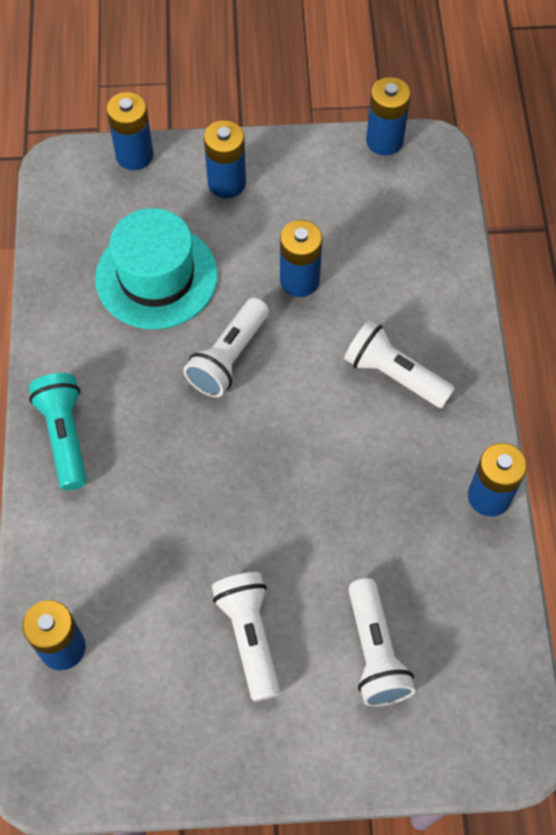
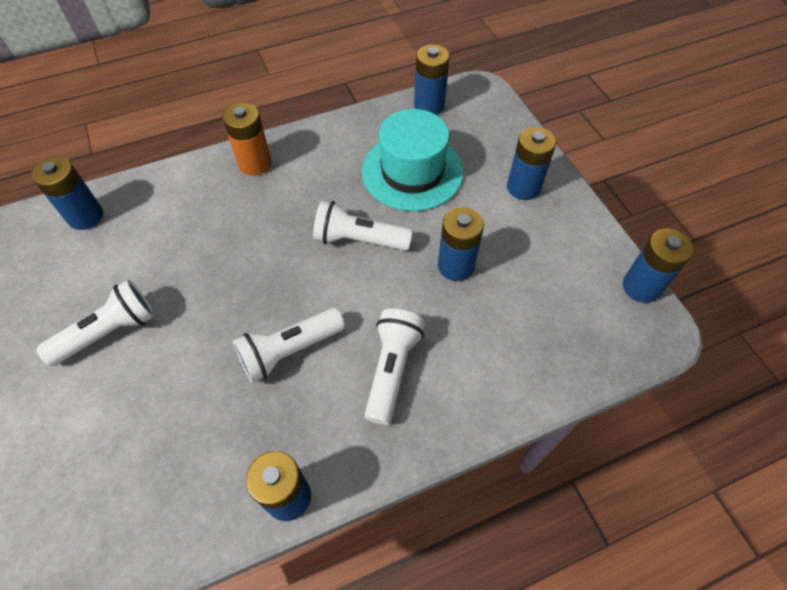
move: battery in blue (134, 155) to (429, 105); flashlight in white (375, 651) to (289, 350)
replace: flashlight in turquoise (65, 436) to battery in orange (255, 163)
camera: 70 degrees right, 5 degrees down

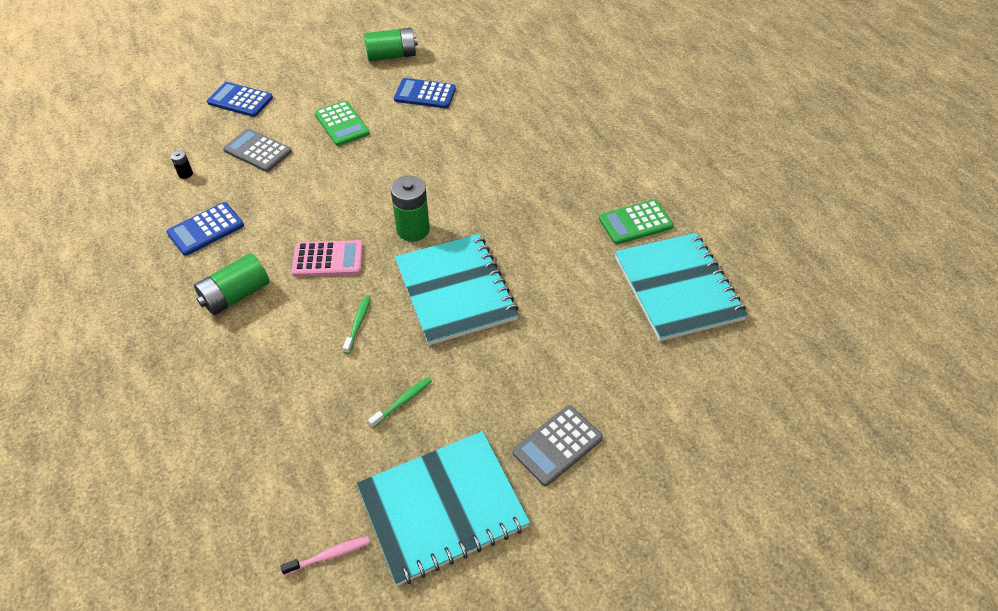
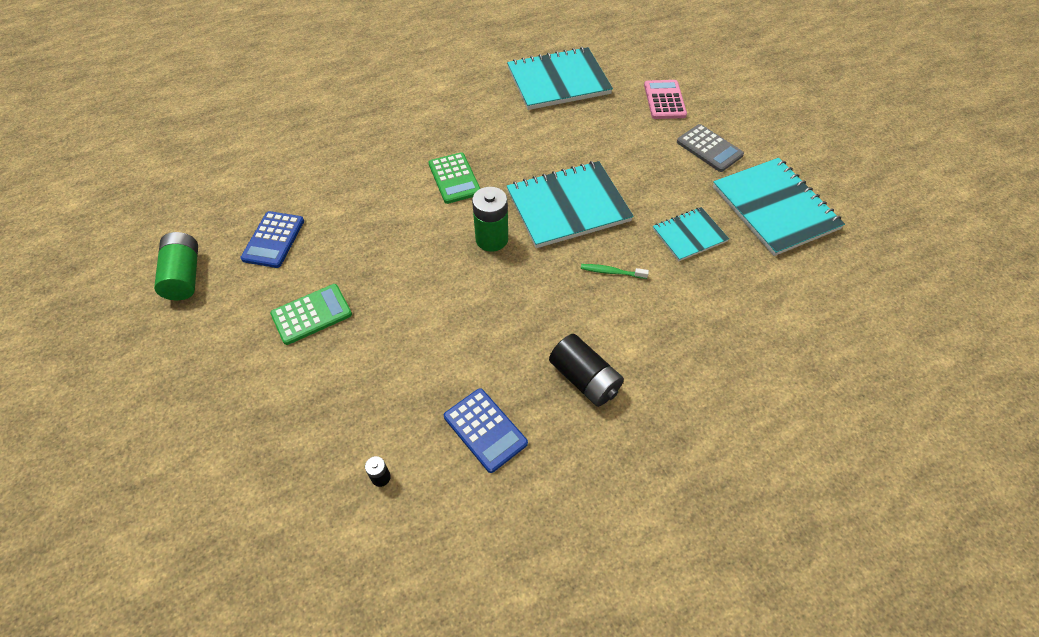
delete: calculator in blue (240, 100); calculator in grey (257, 151); toothbrush in pink (329, 555)
move: calculator in green (635, 223) to (454, 178); calculator in pink (328, 259) to (664, 100)
replace: toothbrush in green (403, 401) to notebook in turquoise (689, 235)
recolor: battery in green (236, 295) to battery in black (584, 379)
camera: 90 degrees left, 5 degrees up

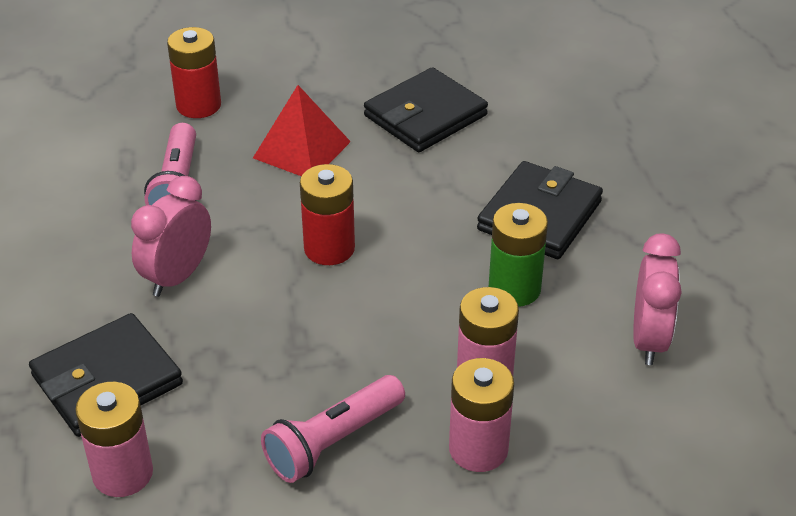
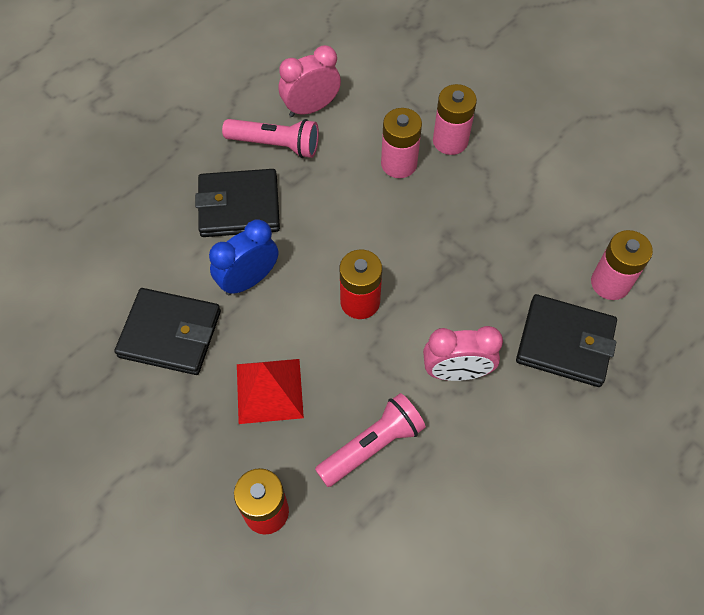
delete: battery in green (514, 289)
insert: clock in blue (249, 280)
move: flashlight in pink (333, 442) to (275, 145)
camera: 125 degrees left, 20 degrees up

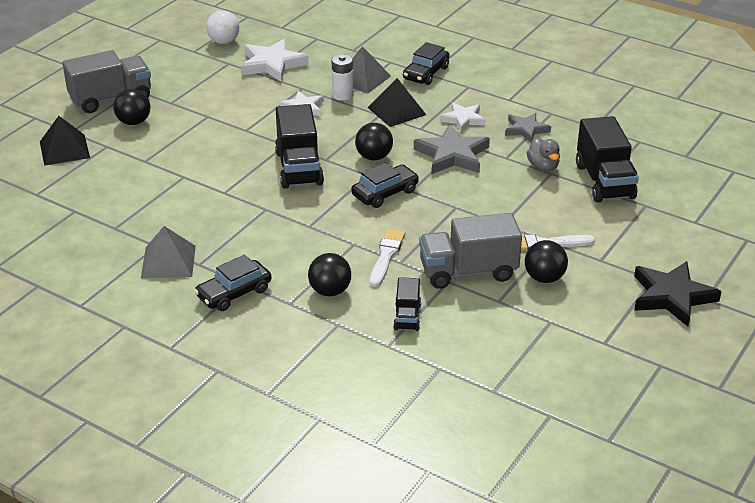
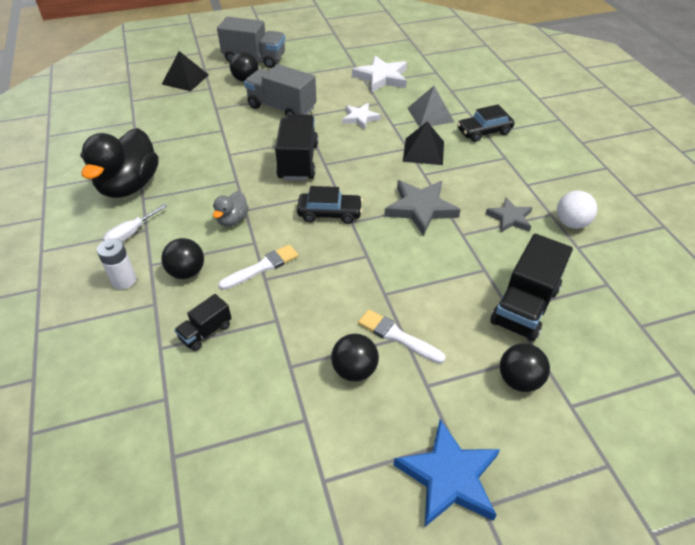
delete: star in white (463, 119)
move: ball in white (224, 41) to (571, 223); battery in white (342, 95) to (124, 280); ball in black (374, 157) to (519, 380); duck in grey (543, 167) to (232, 220); truck in grey (468, 272) to (281, 108)
replace: pyramid in grey (168, 261) to duck in black (129, 186); car in black (234, 293) to screwdriver in white (130, 234)
recolor: star in black (672, 296) to star in blue (449, 477)
rotate: truck in black (299, 168) = (298, 161) 150 degrees clockwise
camera: 40 degrees right, 10 degrees up

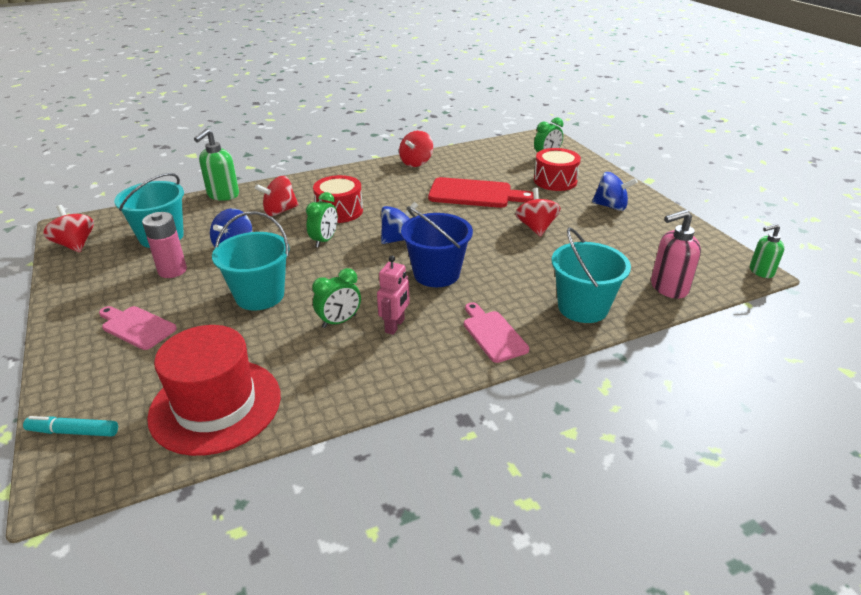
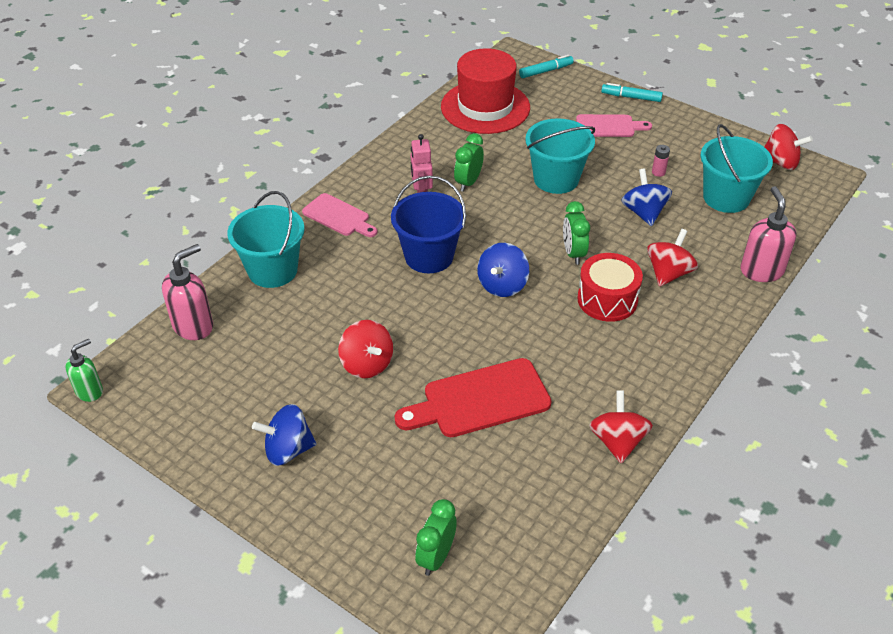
delete: drum in red (555, 181)
insert: marker in turquoise (631, 97)
recolor: soap dispenser in green (223, 195) to soap dispenser in pink (761, 271)
resize: battery in pink (172, 270) = (658, 172) x0.51
camera: 150 degrees right, 10 degrees up

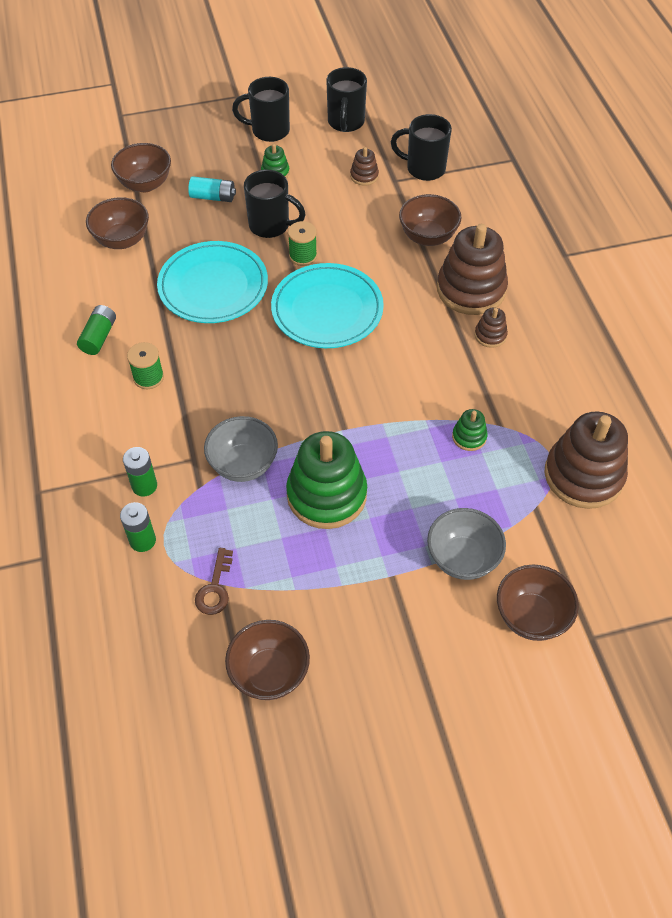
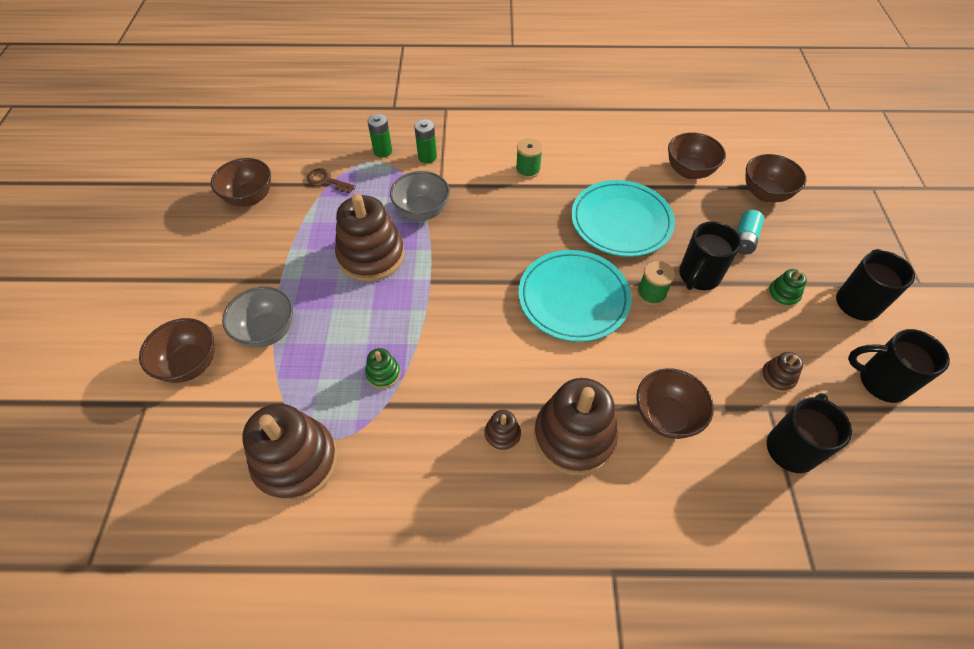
delete: battery in green (99, 337)
recolor: stacking toy in green (326, 495) to stacking toy in brown (371, 256)
camera: 105 degrees right, 0 degrees up

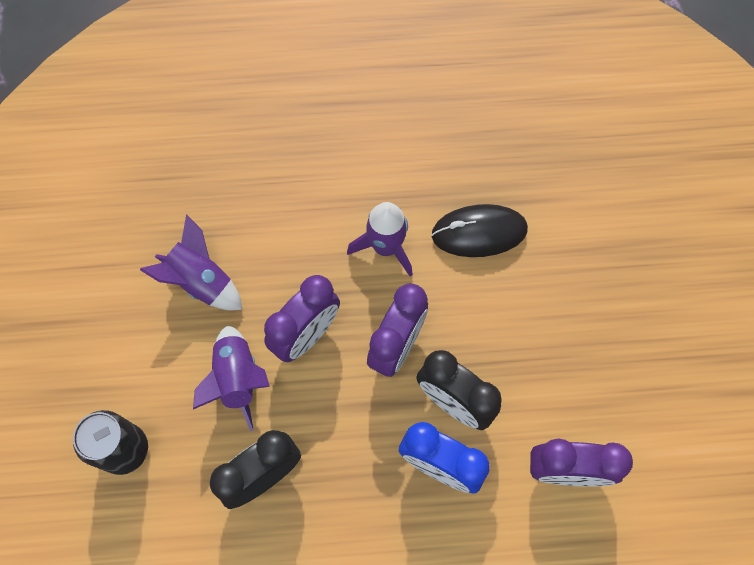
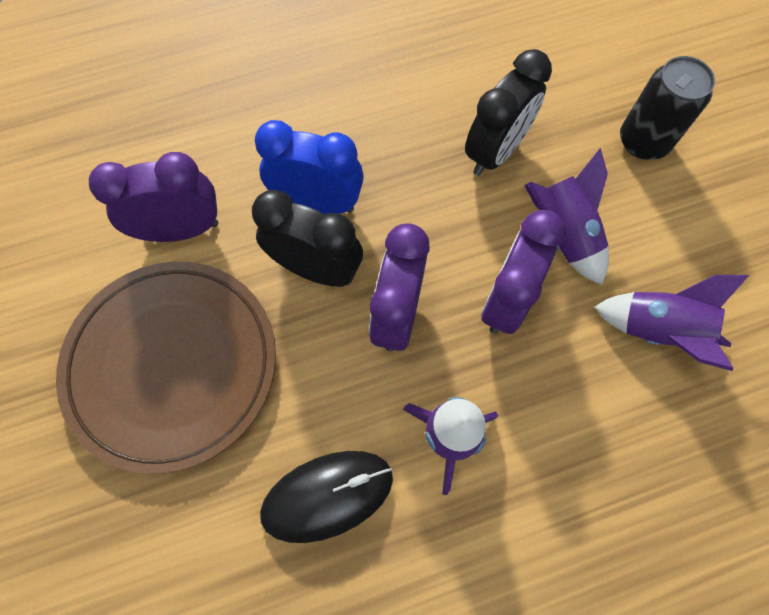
insert: plate in brown (172, 365)
camera: 165 degrees right, 0 degrees up

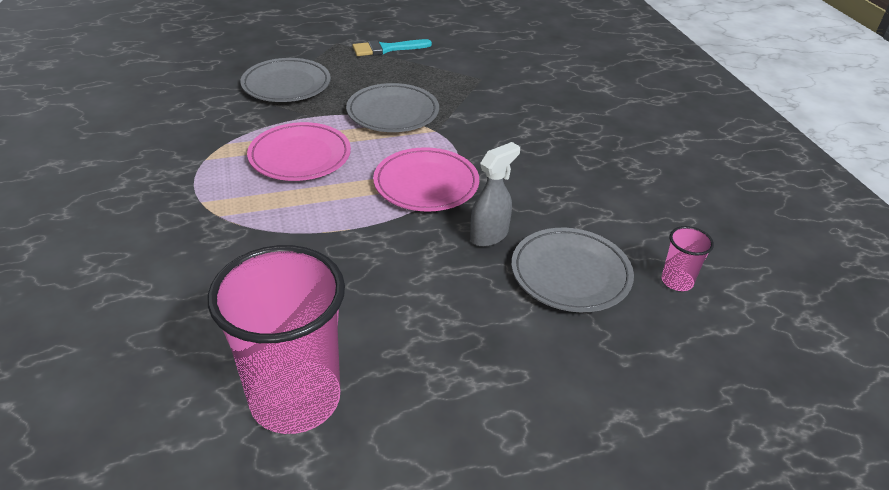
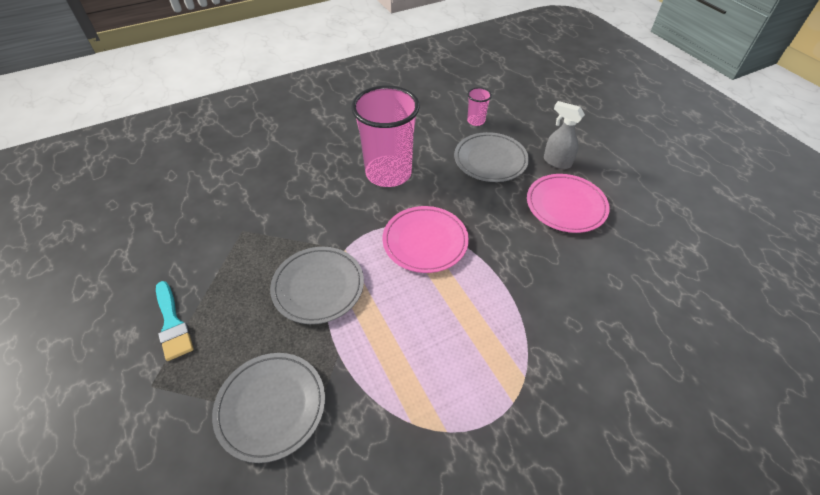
move: plate in pink (300, 156) to (566, 206); spray bottle in grey (489, 235) to (556, 162); cup in pink (295, 399) to (388, 173)
camera: 100 degrees left, 10 degrees up

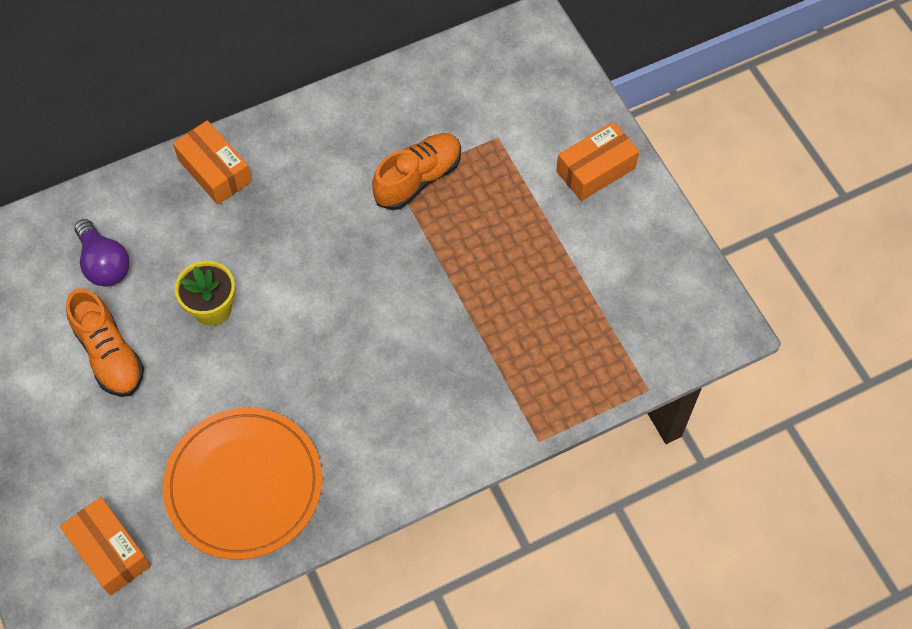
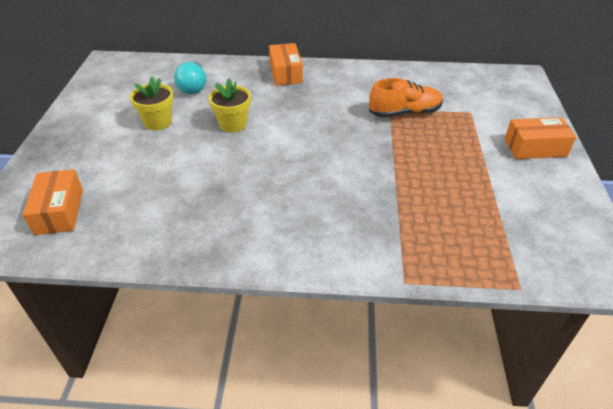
delete: plate in orange (244, 485)
replace: shoe in orange (109, 354) to flower pot in yellow (158, 122)
recolor: light bulb in purple (104, 263) to light bulb in turquoise (193, 87)
camera: 30 degrees right, 20 degrees down

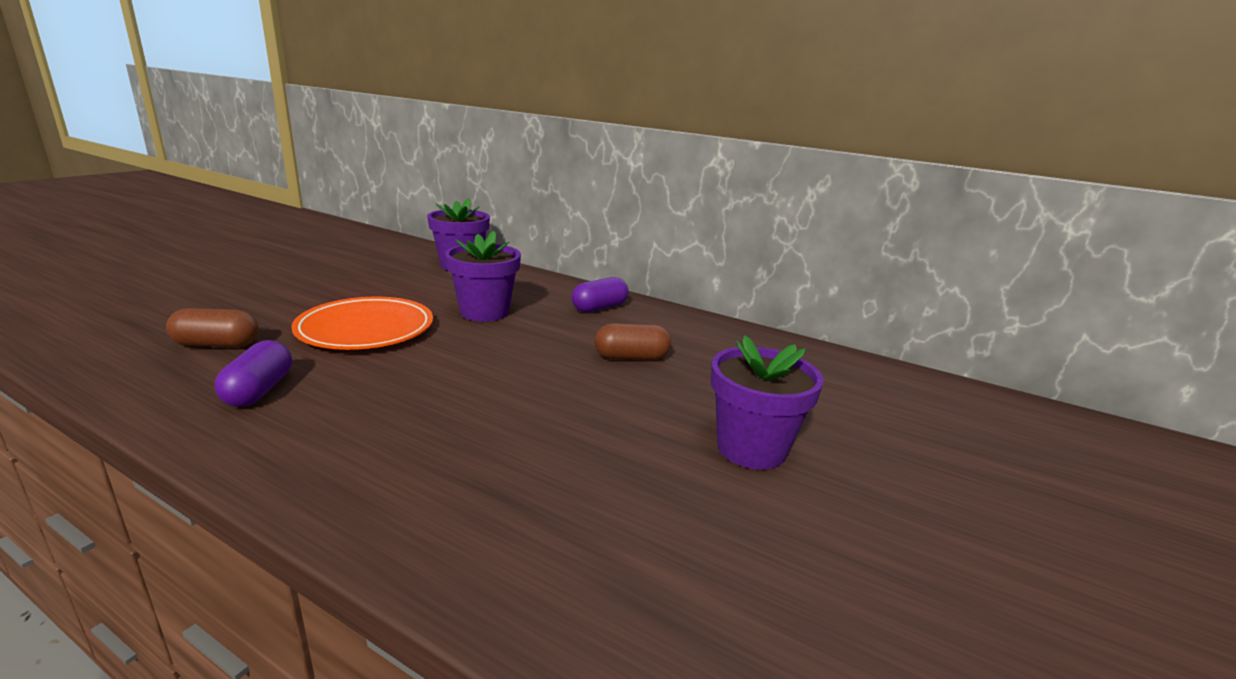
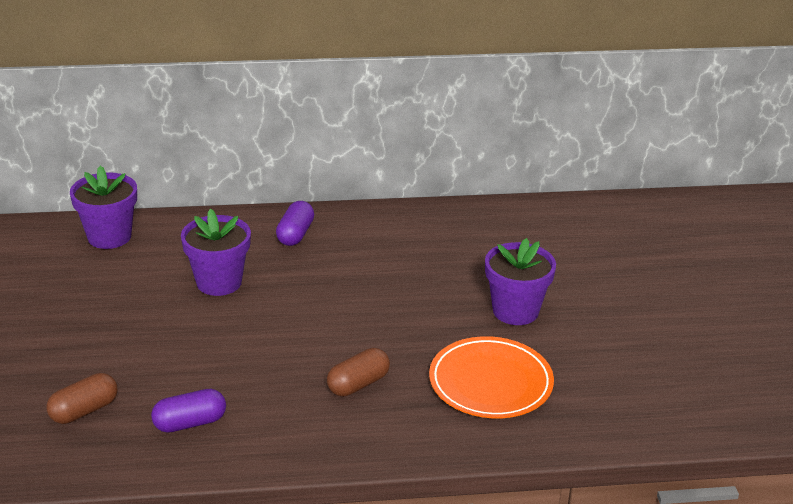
move: plate in orange (366, 329) to (490, 382); capsule in brown (631, 357) to (358, 384)
rotate: capsule in purple (259, 391) = (190, 423) 75 degrees counterclockwise
camera: 35 degrees left, 10 degrees up

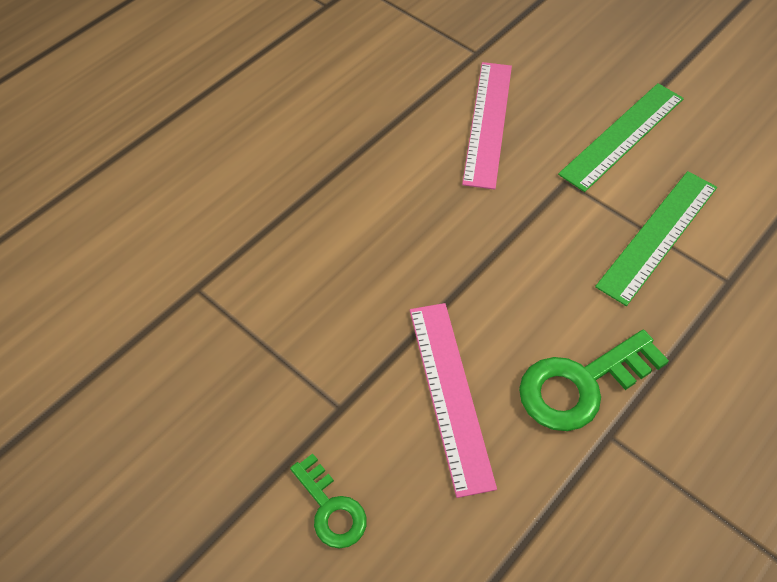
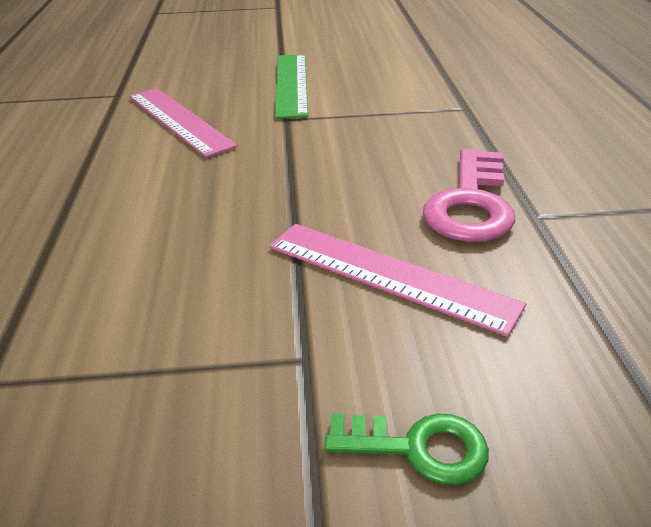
delete: ruler in green (658, 236)
recolor: key in green (581, 384) to key in pink (471, 203)
camera: 45 degrees left, 20 degrees down

